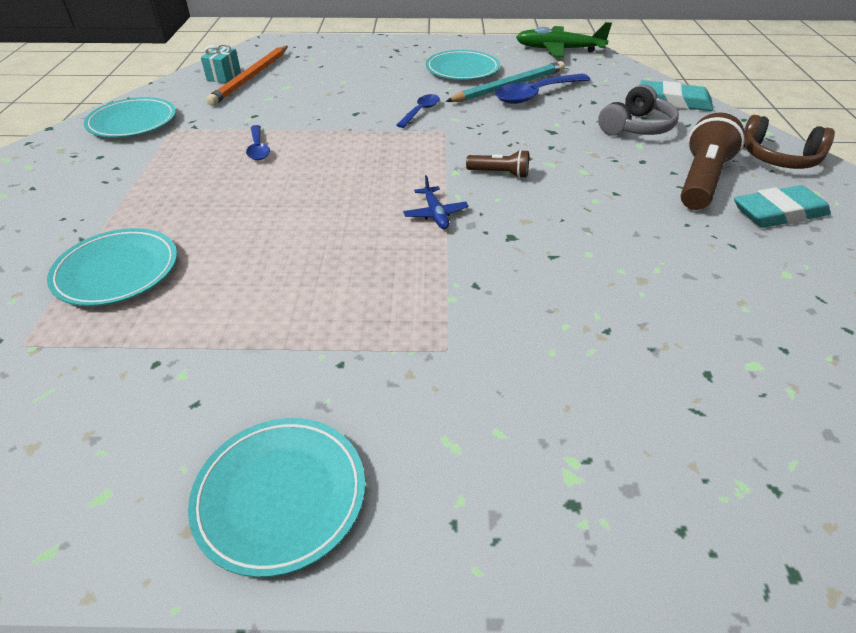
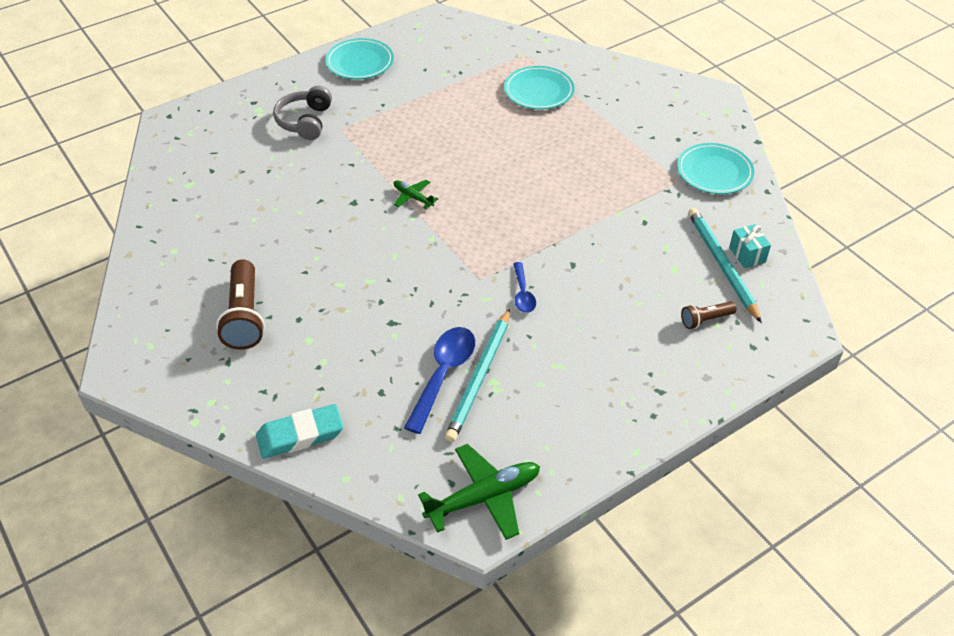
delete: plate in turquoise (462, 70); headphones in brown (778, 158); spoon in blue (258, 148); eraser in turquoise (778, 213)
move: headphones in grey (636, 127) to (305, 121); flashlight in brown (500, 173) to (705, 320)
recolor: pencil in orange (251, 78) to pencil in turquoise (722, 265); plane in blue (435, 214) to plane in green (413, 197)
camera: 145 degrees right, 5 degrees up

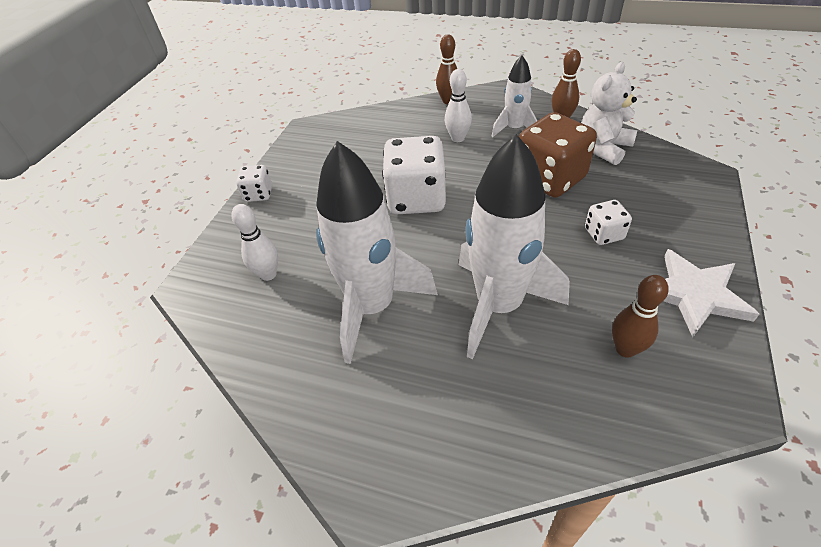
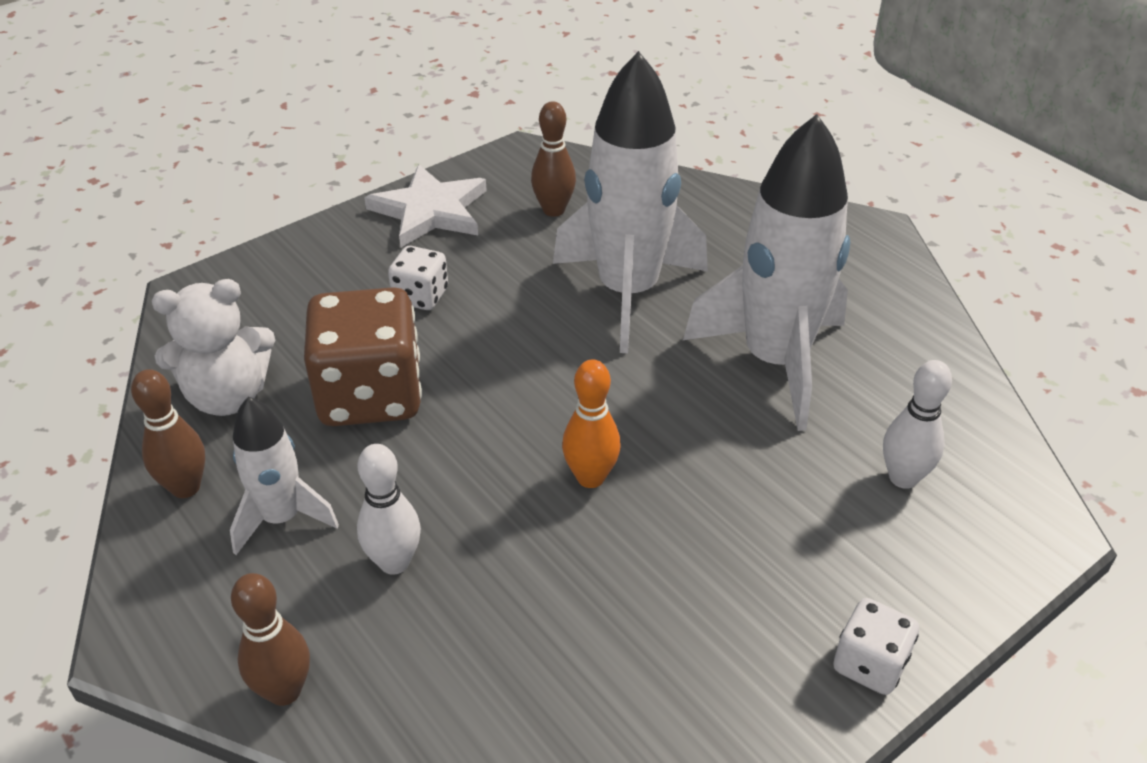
replace: dice in white (416, 198) to bowling pin in orange (590, 477)
camera: 150 degrees left, 5 degrees down

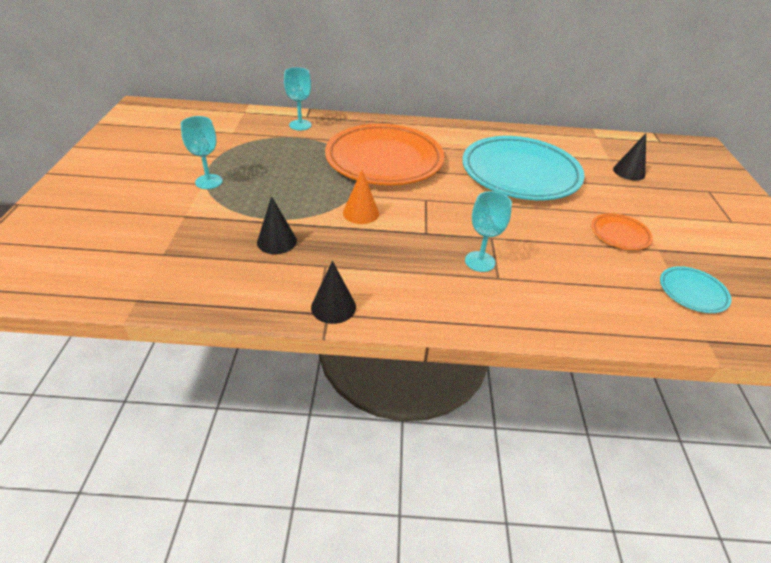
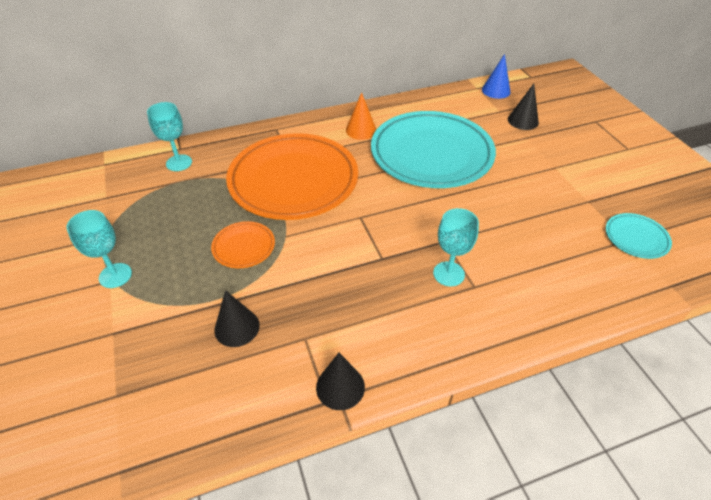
insert: cone in blue (496, 90)
move: cone in orange (361, 213) to (361, 130); plate in orange (619, 234) to (244, 247)
camera: 20 degrees left, 5 degrees up

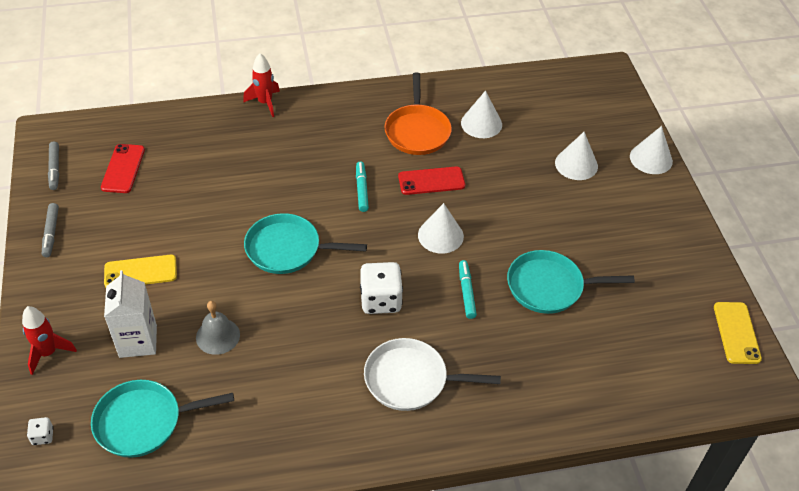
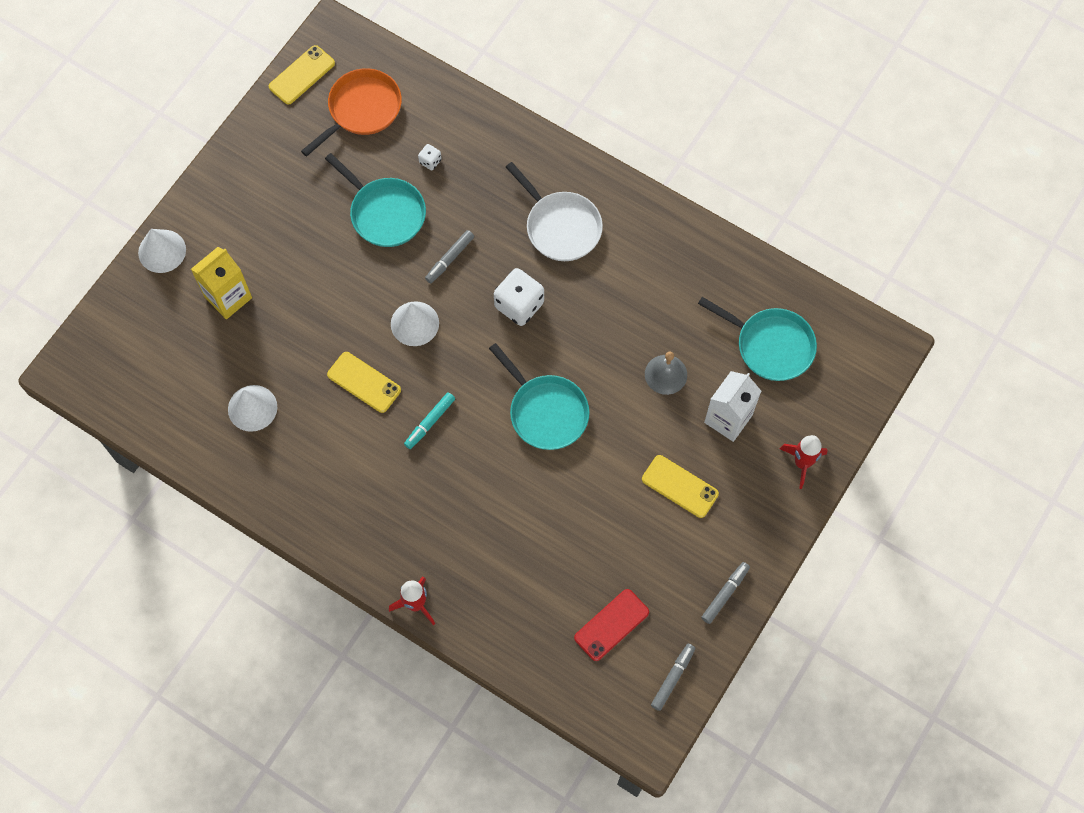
move: pan in orange (417, 131) to (361, 109); dice in white (43, 436) to (430, 161)
replace: cone in white (576, 164) to carton in yellow (228, 297)
recolor: phone in red (431, 181) to phone in yellow (364, 382); marker in turquoise (466, 292) to marker in grey (450, 259)
camera: 135 degrees left, 20 degrees up

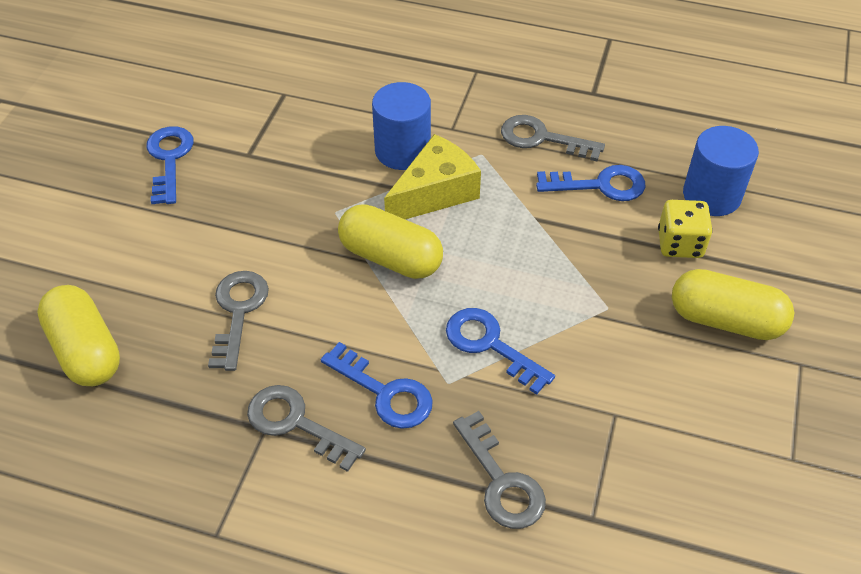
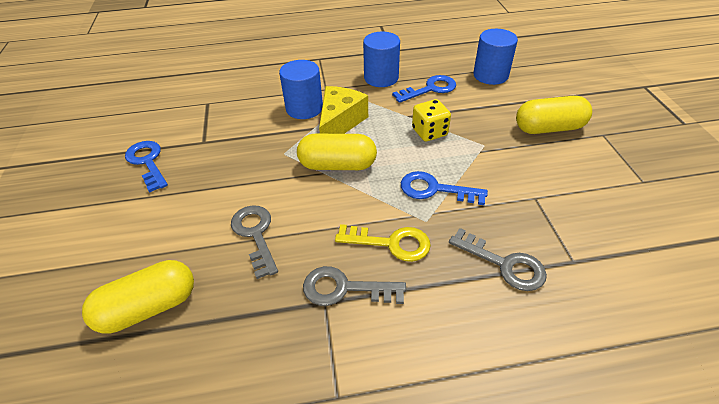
move: dice in yellow (680, 244) to (429, 132)
replace: key in grey (542, 138) to cylinder in blue (381, 78)
recolor: key in blue (385, 392) to key in yellow (391, 243)
rotate: capsule in yellow (85, 350) = (149, 307) 60 degrees counterclockwise
camera: 25 degrees left, 5 degrees down

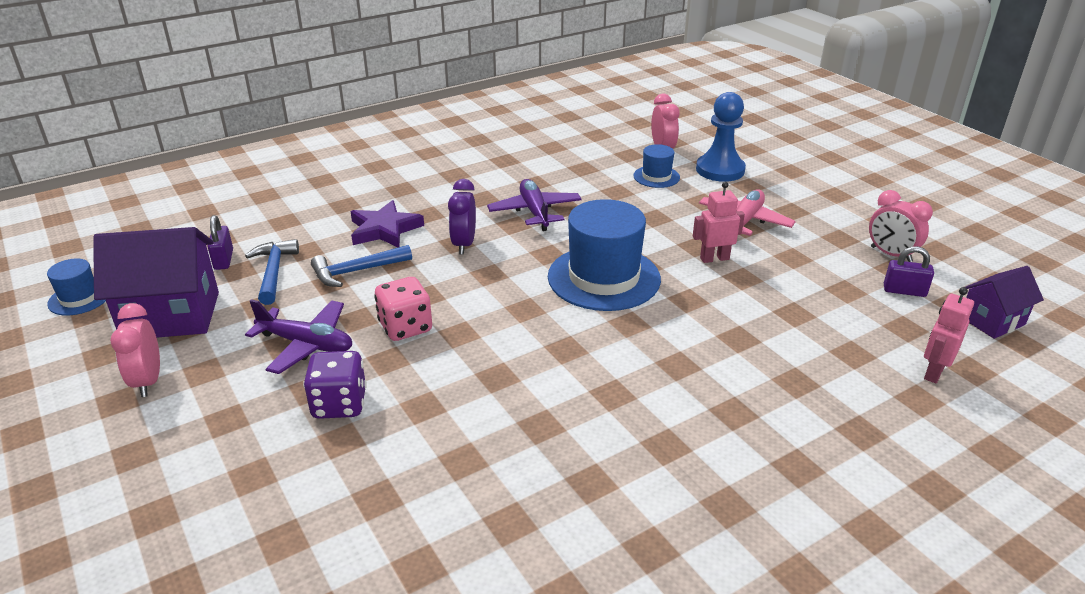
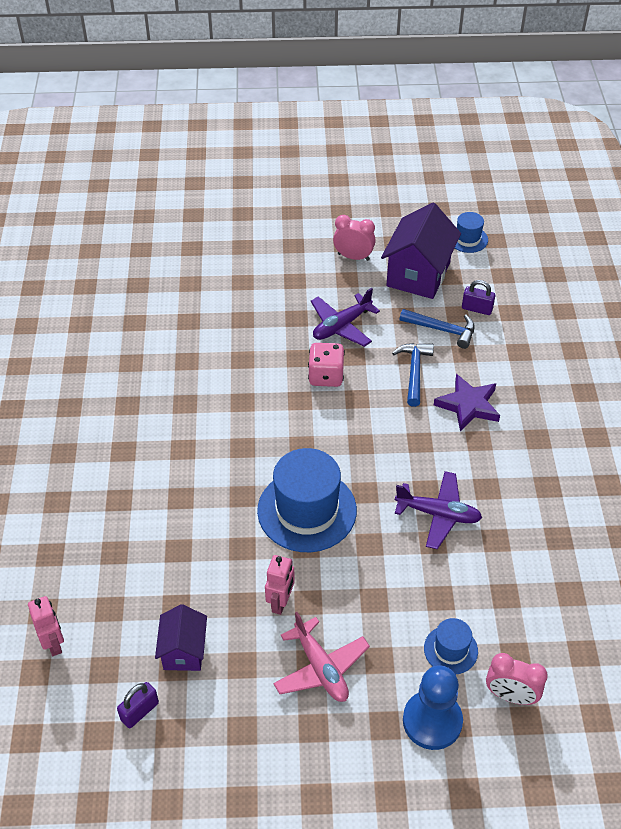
delete: clock in purple (464, 244); clock in pink (891, 254); dice in purple (339, 404)
move: house in purple (992, 320) to (184, 651)
camera: 120 degrees right, 15 degrees up

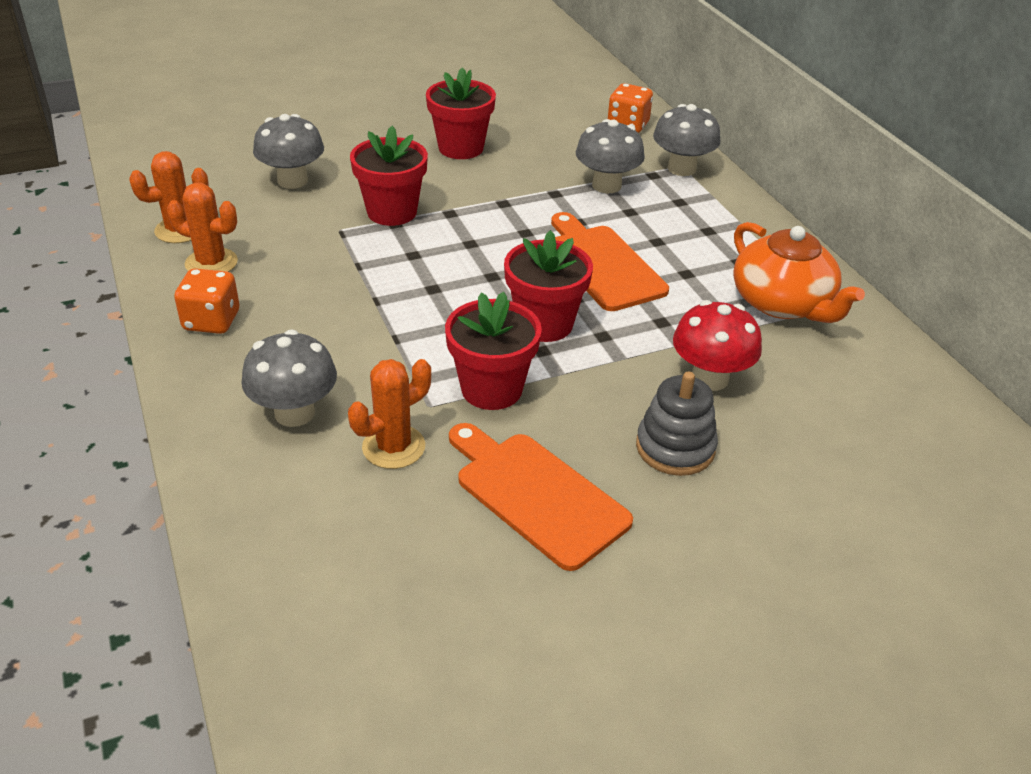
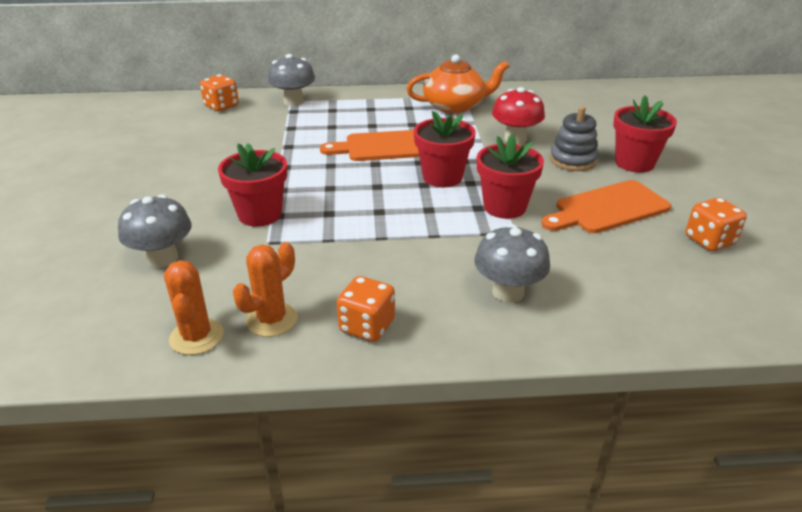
delete: mushroom in grey (606, 185); cactus in orange (393, 447)
insert: dice in orange (709, 241)
move: flower pot in red (461, 148) to (634, 163)
camera: 70 degrees left, 5 degrees down

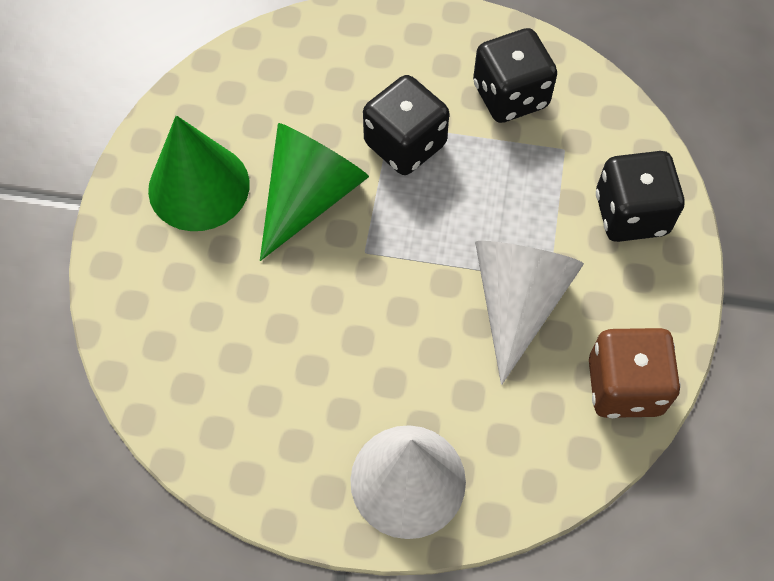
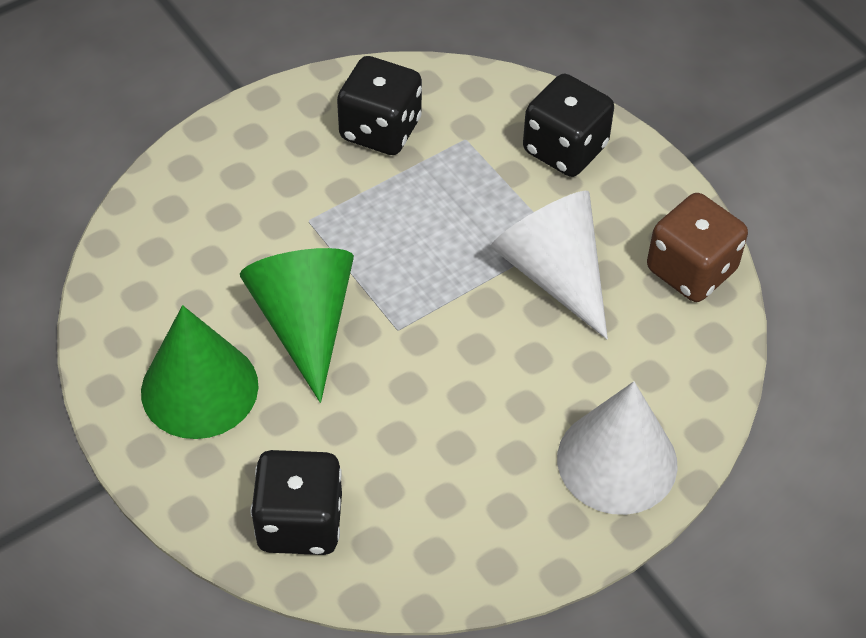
move: dice in black (405, 144) to (300, 522)
camera: 45 degrees left, 10 degrees down

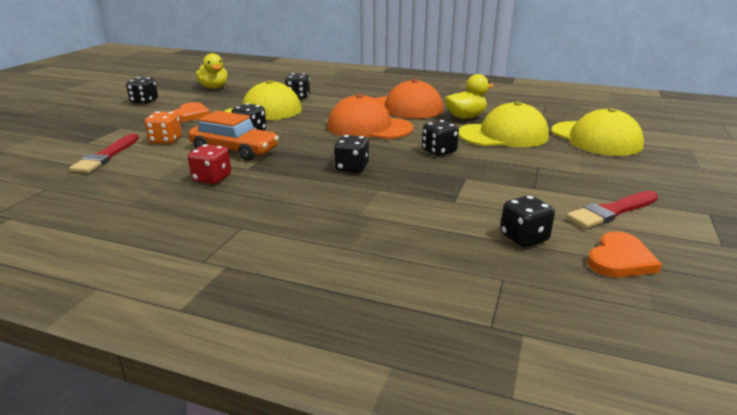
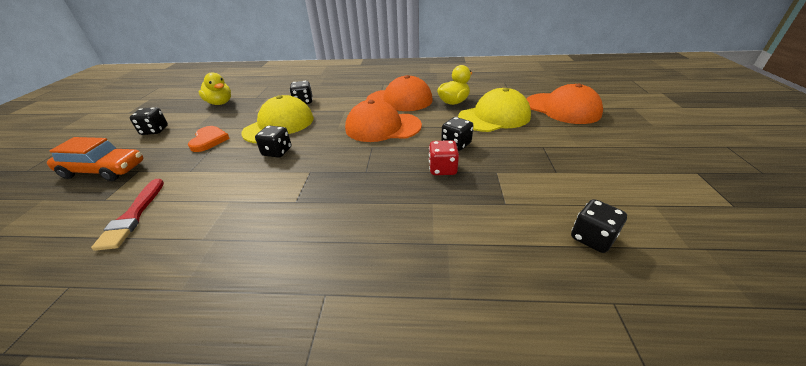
delete: dice in orange (166, 140); dice in black (352, 168); brush in red (611, 211); heart in orange (620, 259)
move: car in orange (234, 150) to (103, 170); dice in red (212, 178) to (442, 169)
recolor: cap in yellow (595, 139) to cap in orange (562, 108)
camera: 15 degrees left, 10 degrees up

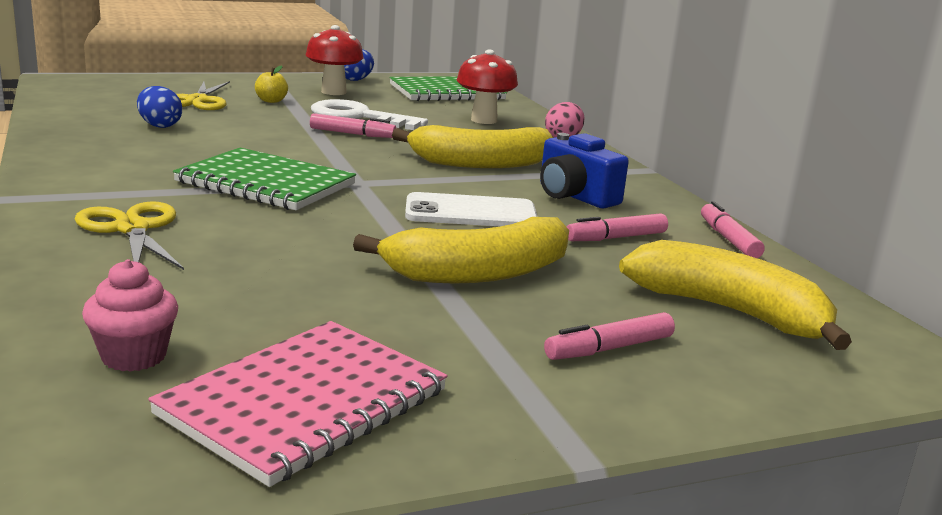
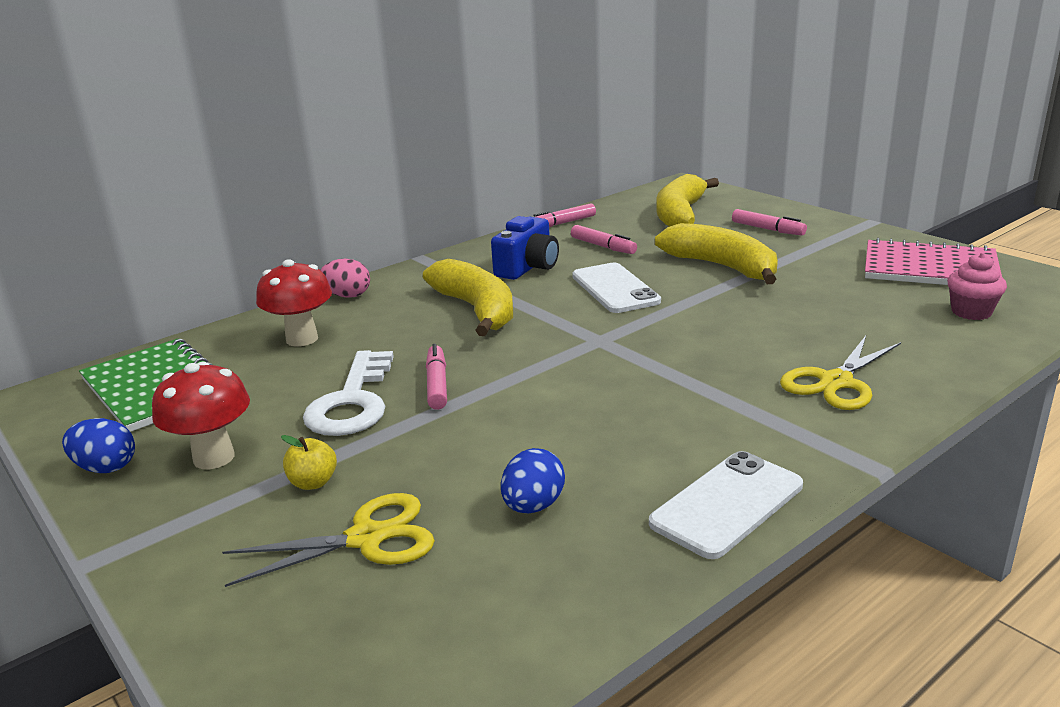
delete: notebook in green (266, 183)
insert: phone in white (727, 504)
camera: 105 degrees left, 5 degrees up

